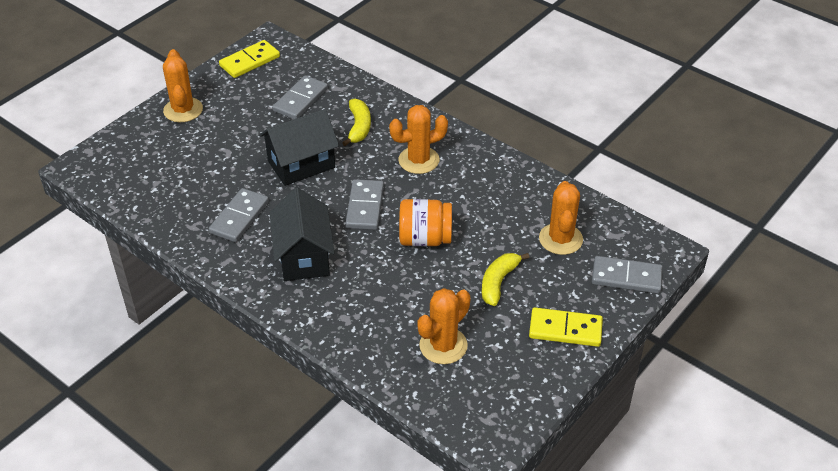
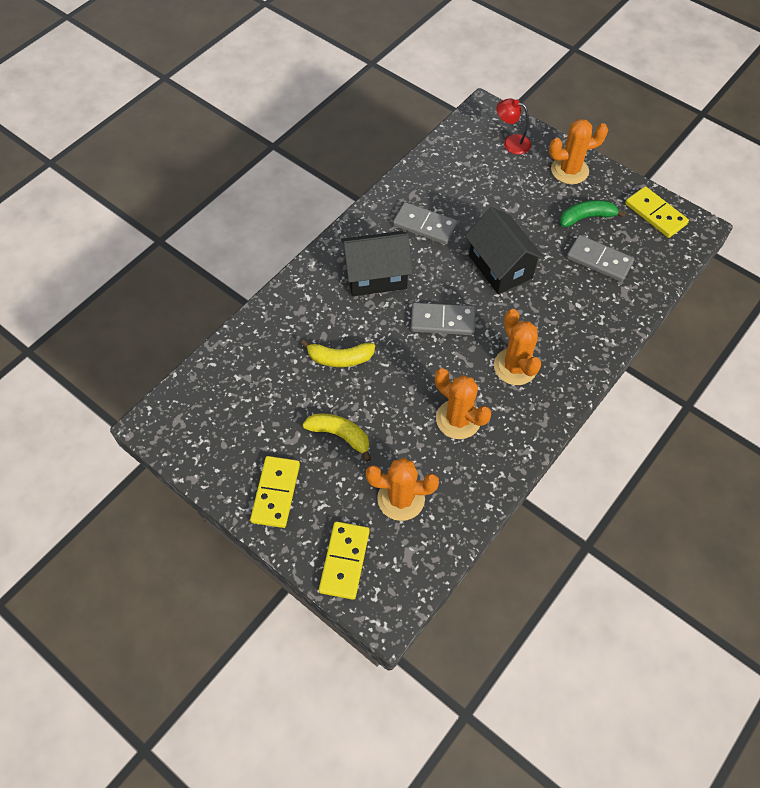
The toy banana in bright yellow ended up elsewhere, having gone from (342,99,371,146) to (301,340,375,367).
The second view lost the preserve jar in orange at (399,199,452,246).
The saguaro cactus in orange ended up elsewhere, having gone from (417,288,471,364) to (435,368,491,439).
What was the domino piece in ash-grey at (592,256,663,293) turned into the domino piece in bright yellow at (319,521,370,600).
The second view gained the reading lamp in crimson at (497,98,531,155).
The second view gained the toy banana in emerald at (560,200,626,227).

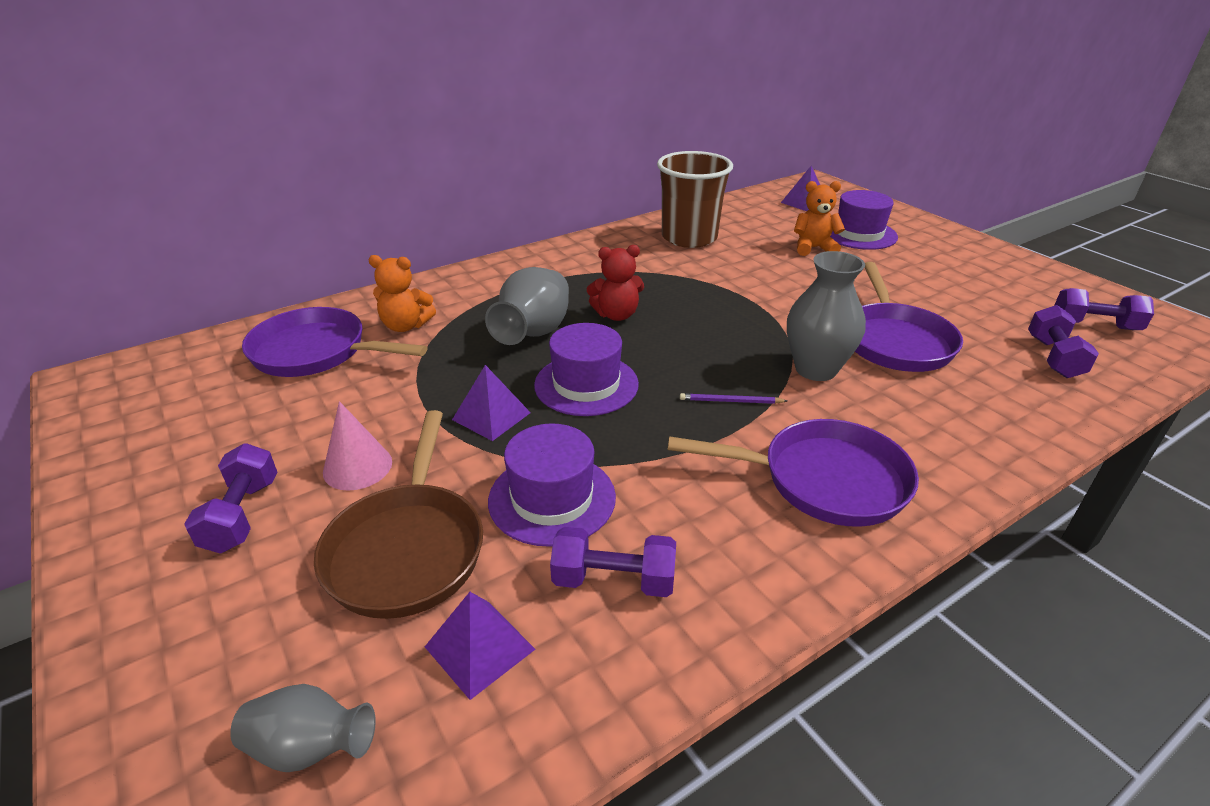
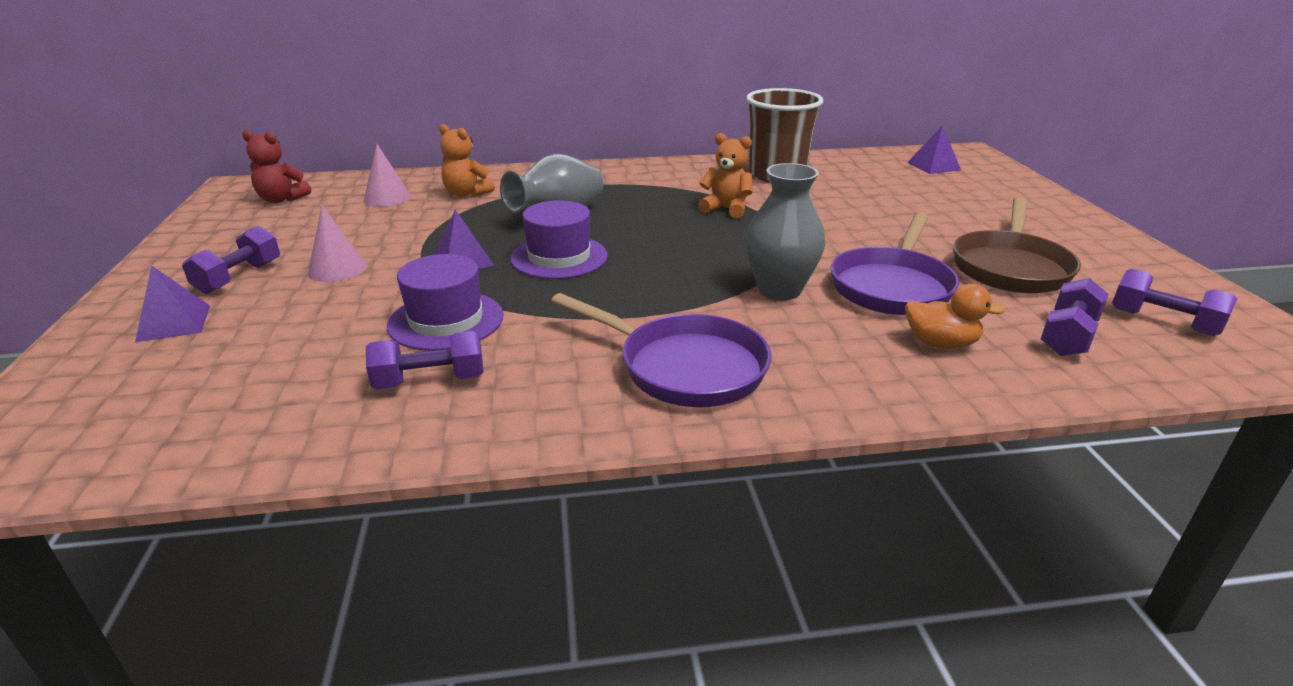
The second view lost the tall vase in ash-grey at (230,684,376,772).
Where the pan in violet stood at (242,307,428,377), the cone shape in rosy came to stand at (364,144,411,207).
The pan in brown ended up elsewhere, having gone from (314,410,483,619) to (953,197,1081,293).
The pyramid in violet ended up elsewhere, having gone from (425,592,535,700) to (135,265,210,342).
The free weight in violet at (550,527,676,597) ended up facing another way, 45 degrees counterclockwise from before.
The teddy in crimson ended up elsewhere, having gone from (587,245,644,321) to (242,130,311,203).
The second view lost the lead pencil in violet at (680,393,787,404).
The teddy in orange ended up elsewhere, having gone from (794,181,845,256) to (698,133,753,218).
The second view lost the hat in violet at (830,190,898,250).
The second view gained the toy duck in orange at (905,284,1005,349).

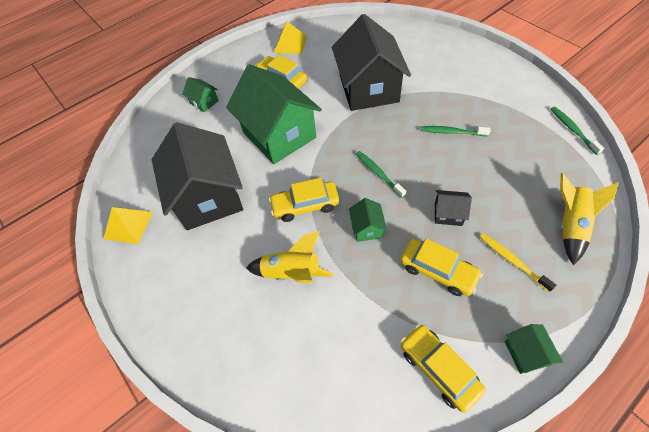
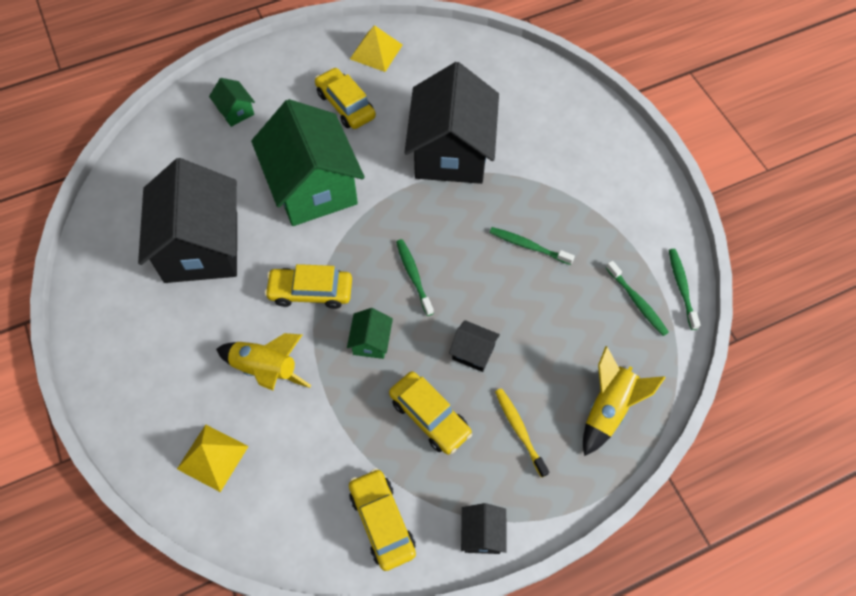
The pyramid in bright yellow ended up elsewhere, having gone from (104,207,153,244) to (177,424,249,492).
What was the cottage in emerald at (505,324,563,374) turned into the cottage in jet-black at (461,503,507,554).
The second view gained the tooth brush in emerald at (606,261,669,336).

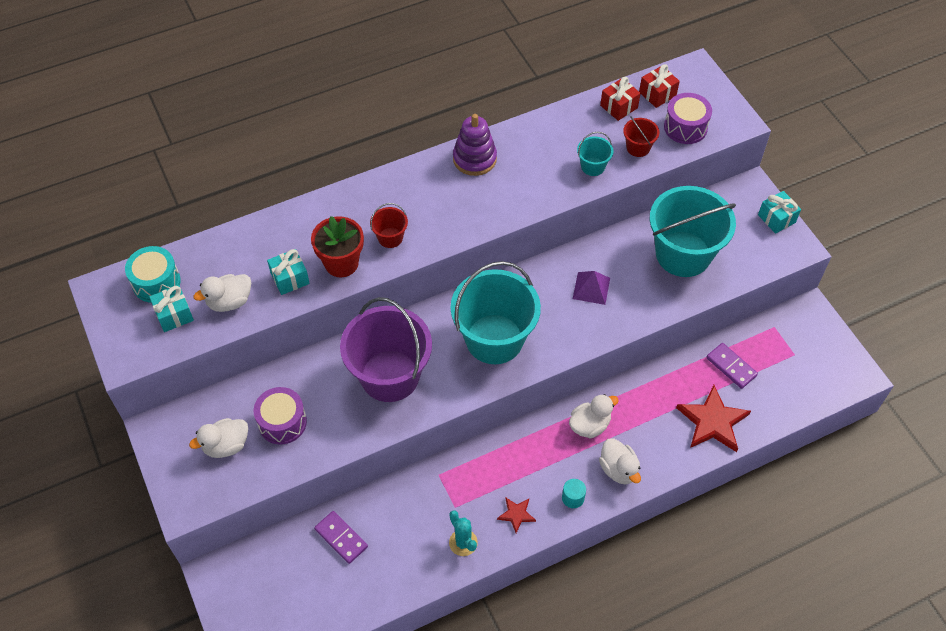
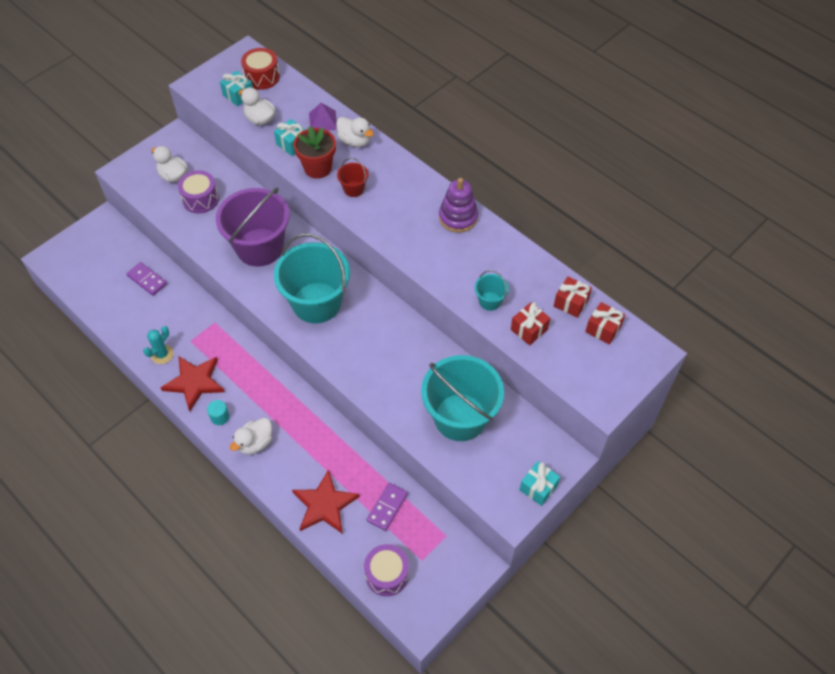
What was the snare drum in aqua at (125,246,181,303) turned into the snare drum in crimson at (241,48,280,90).
The domino piece in violet at (314,511,368,564) ended up facing another way, 75 degrees counterclockwise from before.
The size of the five-pointed star in crimson at (497,498,536,533) changed by a factor of 1.99.
The toy duck in snow-white ended up elsewhere, having gone from (569,394,619,439) to (336,117,374,147).
The pyramid in violet ended up elsewhere, having gone from (573,271,610,305) to (309,103,337,131).
Where the pail in crimson stood at (623,116,659,157), the present in crimson came to stand at (511,302,550,345).
The snare drum in violet ended up elsewhere, having gone from (664,93,712,144) to (364,544,409,596).

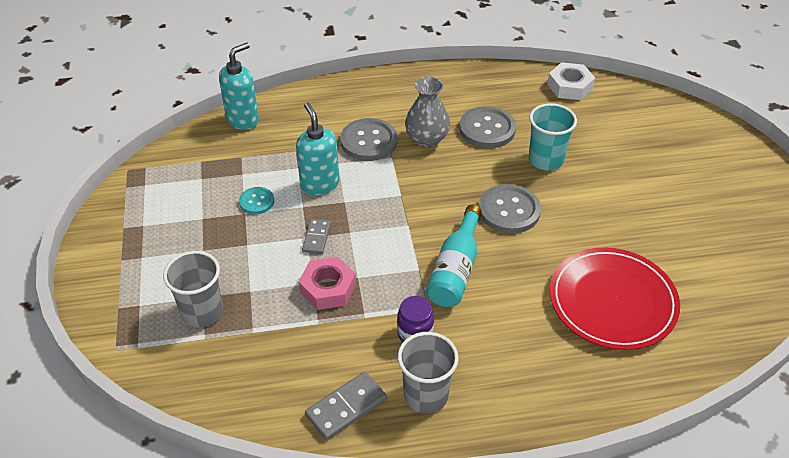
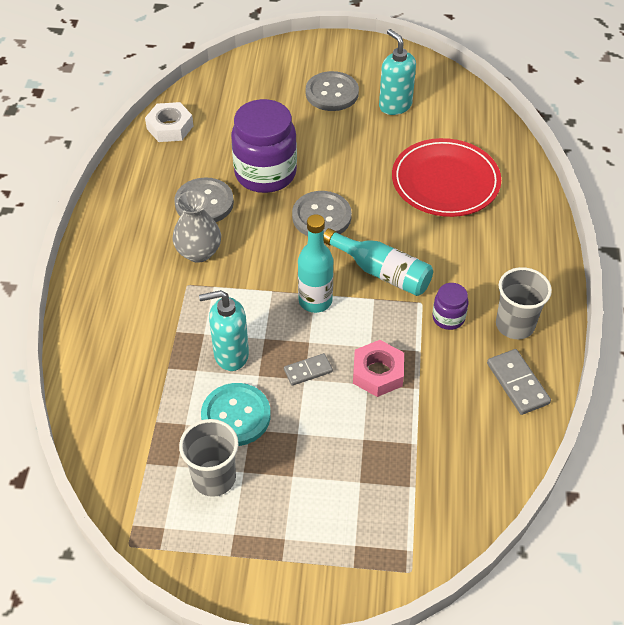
The cup in ash-grey ended up elsewhere, having gone from (163,251,223,328) to (179,419,238,497).
The soap pump in aqua ended up elsewhere, having gone from (219,43,259,130) to (379,29,416,115).
The size of the button in aqua at (239,187,274,214) changed by a factor of 1.75.
The domino piece in ash-grey at (302,219,331,254) ended up facing another way, 45 degrees counterclockwise from before.
The button in ash-grey ended up elsewhere, having gone from (340,118,397,161) to (306,71,359,111).
Where the cup in aqua stood at (529,103,577,170), the preserve jar in violet came to stand at (231,99,297,193).
The second view gained the drink bottle in aqua at (298,215,333,313).

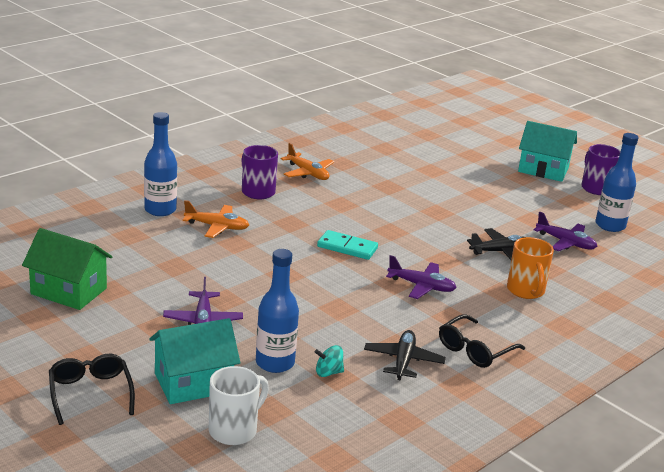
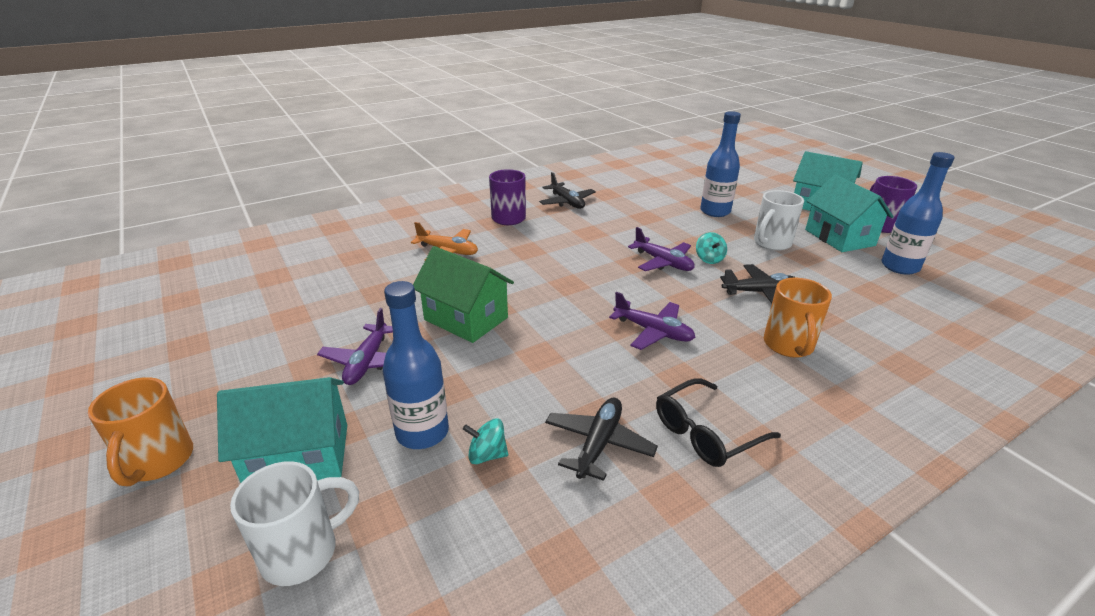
The cottage in emerald ended up elsewhere, having gone from (22,228,112,310) to (413,246,514,343).
Where the eyeglasses in jet-black stood at (49,354,135,425), the mug in orange came to stand at (88,377,193,486).
The drink bottle in blue ended up elsewhere, having gone from (144,112,177,216) to (700,111,741,217).
What was the toy plane in orange at (281,143,334,180) turned into the toy plane in jet-black at (539,172,596,209).
The second view lost the domino piece in aqua at (317,230,378,260).
The toy plane in violet ended up elsewhere, having gone from (534,211,597,251) to (628,227,695,271).
The second view gained the whirligig in aqua at (696,232,727,264).
The second view gained the mug in snow-white at (754,190,804,251).
The second view gained the cottage in aqua at (805,174,894,252).

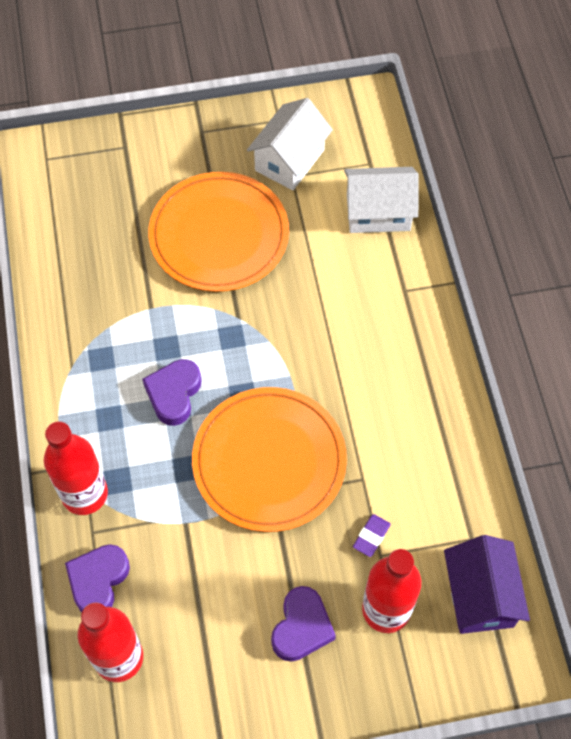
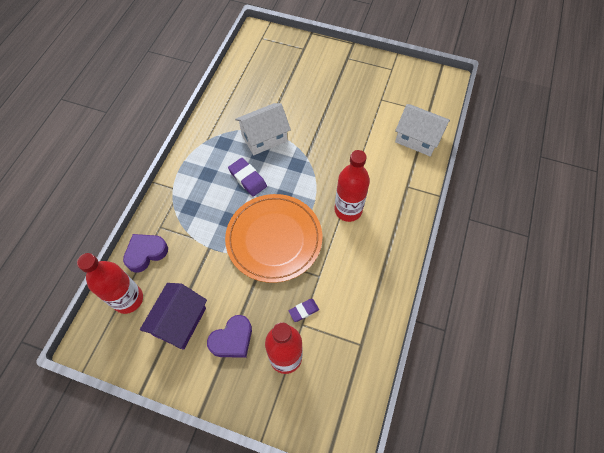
The drink bottle in crimson ended up elsewhere, having gone from (44,421,108,515) to (335,150,370,222).
Where the heart shape in violet stood at (142,359,202,426), the eraser in violet came to stand at (228,158,267,197).
The second view lost the flat dish in orange at (148,172,289,292).
The cottage in snow-white ended up elsewhere, having gone from (247,98,333,190) to (235,103,291,155).
The cottage in violet ended up elsewhere, having gone from (444,535,530,634) to (140,283,207,350).

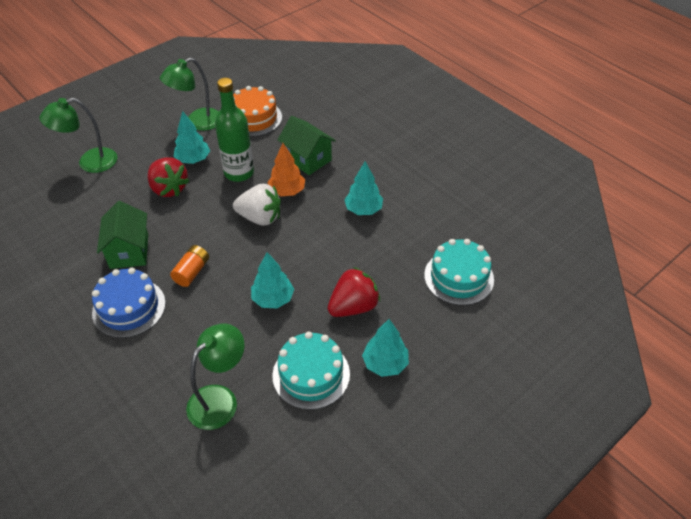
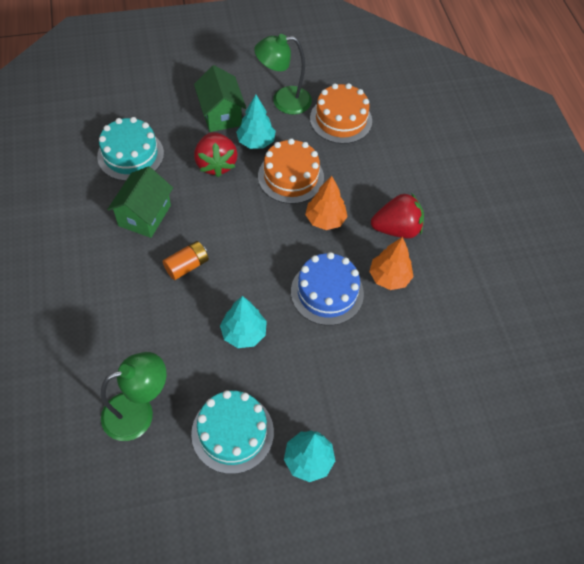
The second view lost the reading lamp in emerald at (40,98,117,173).
The layer cake in blue ended up elsewhere, having gone from (92,268,166,338) to (291,252,364,325).
Where the drink bottle in emerald stood at (215,78,254,182), the layer cake in orange came to stand at (258,138,324,204).
The second view lost the toy strawberry in snow-white at (233,184,281,225).
The cottage in emerald ended up elsewhere, having gone from (277,116,336,175) to (194,65,246,132).
The toy strawberry in crimson ended up elsewhere, having gone from (328,267,380,317) to (371,193,424,238).
What was the fir tree in aqua at (344,161,383,215) turned into the fir tree in orange at (369,237,414,290).
The layer cake in aqua ended up elsewhere, having gone from (424,239,494,305) to (97,117,164,181).

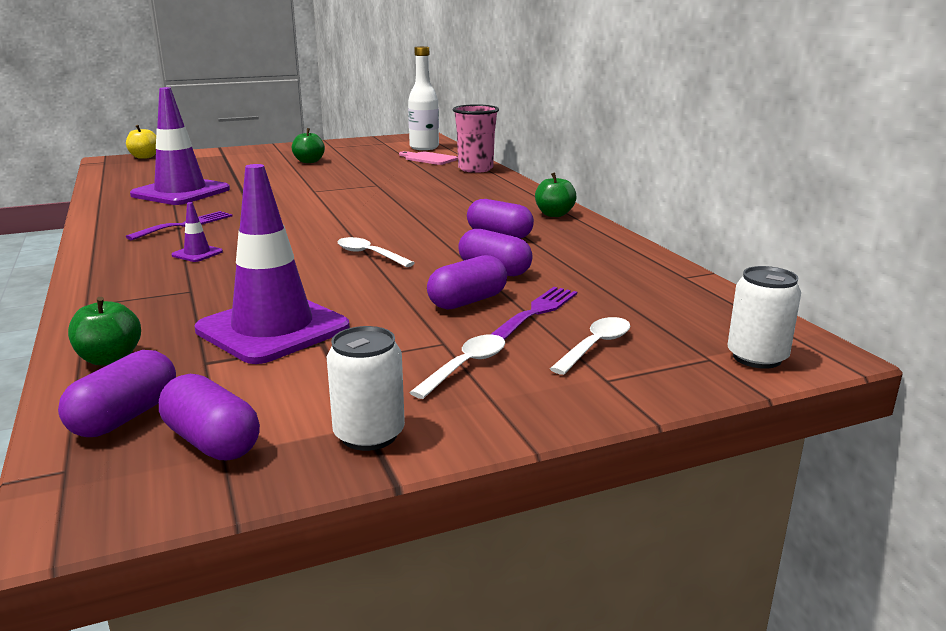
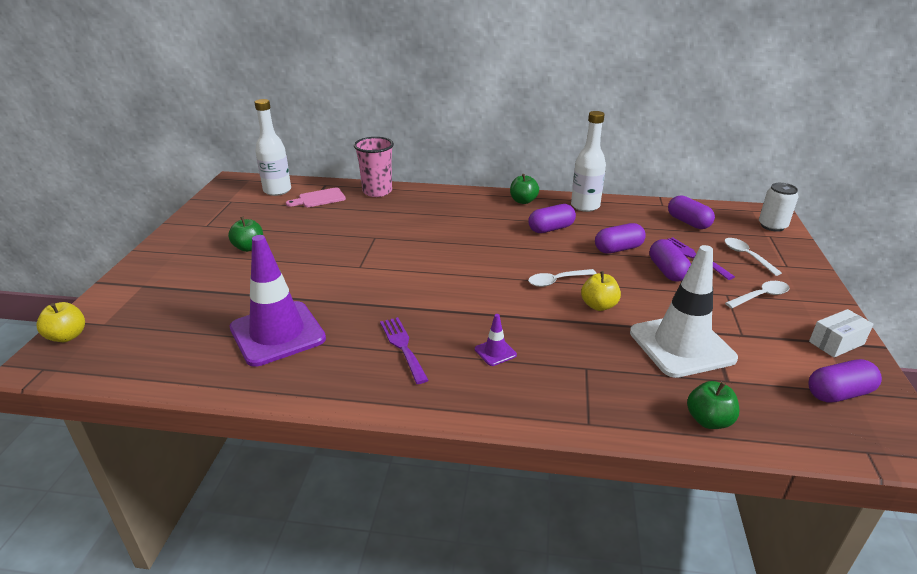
The capsule in violet ended up elsewhere, having gone from (58,350,176,437) to (668,195,715,229).
What was the safety cone in violet at (194,164,350,364) turned into the safety cone in snow-white at (630,245,738,378).
Where the soda can in snow-white stood at (327,326,405,451), the package in snow-white came to stand at (809,309,874,357).
The spoon in snow-white at (409,335,505,399) ended up facing another way, 90 degrees clockwise from before.
The second view gained the drink bottle in snow-white at (571,111,606,212).
The second view gained the apple fruit in bright yellow at (581,271,621,311).

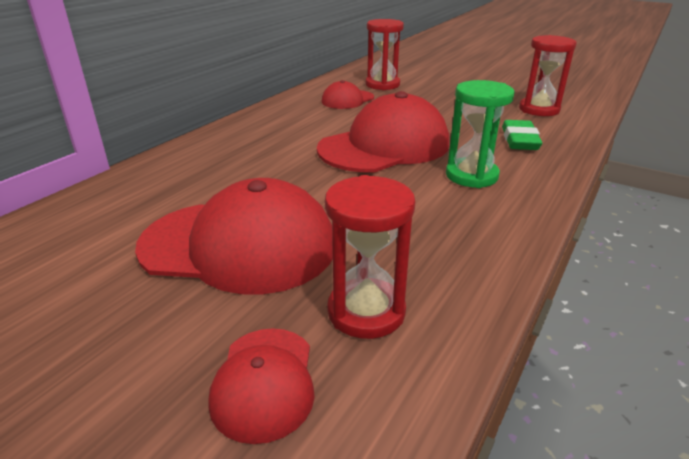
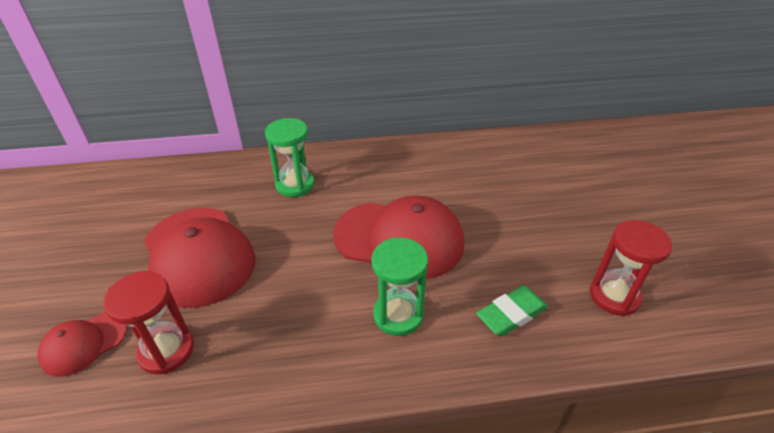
The second view lost the cap in crimson at (322,80,374,109).
The second view lost the sand timer in crimson at (366,19,404,90).
The second view gained the sand timer in emerald at (265,118,314,197).

